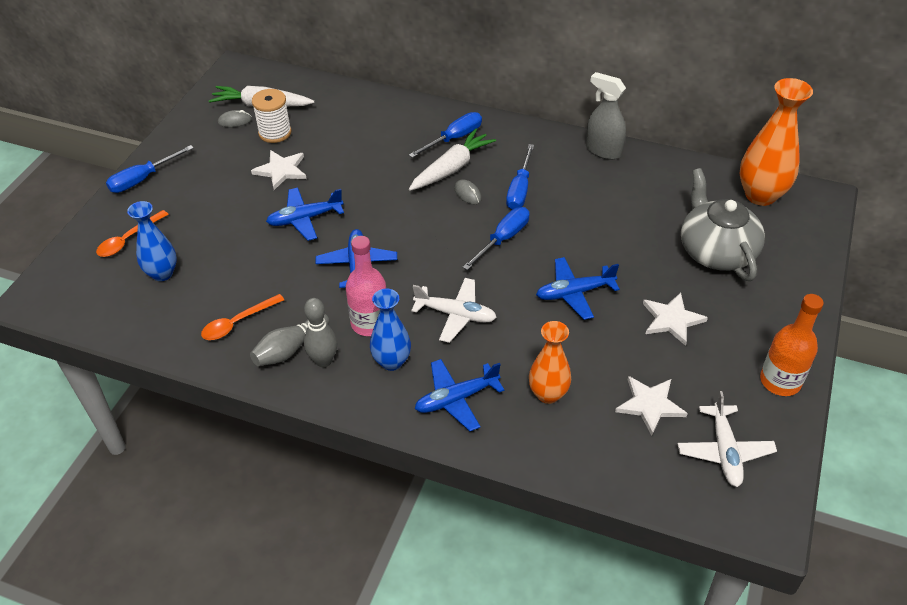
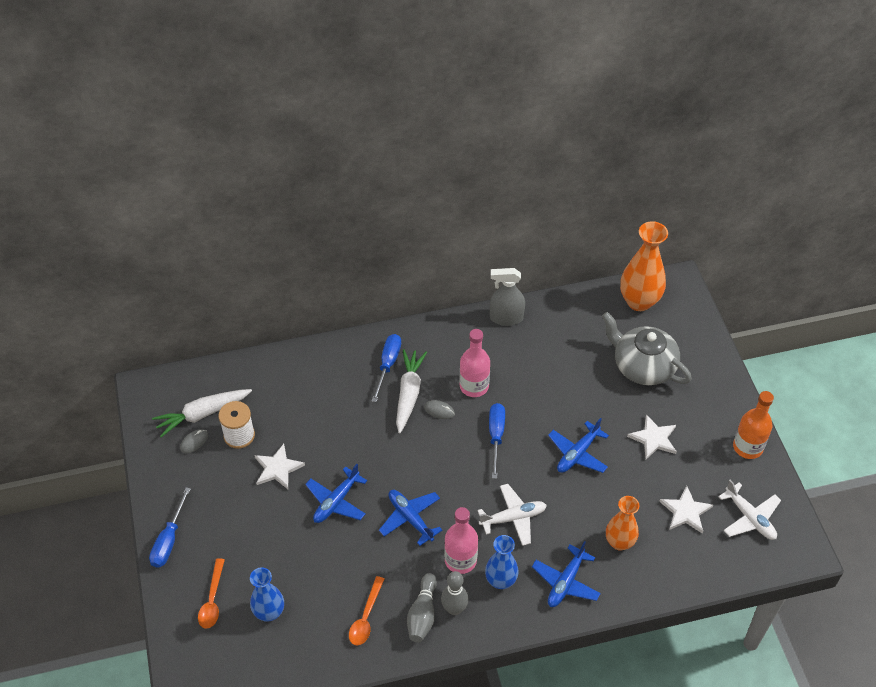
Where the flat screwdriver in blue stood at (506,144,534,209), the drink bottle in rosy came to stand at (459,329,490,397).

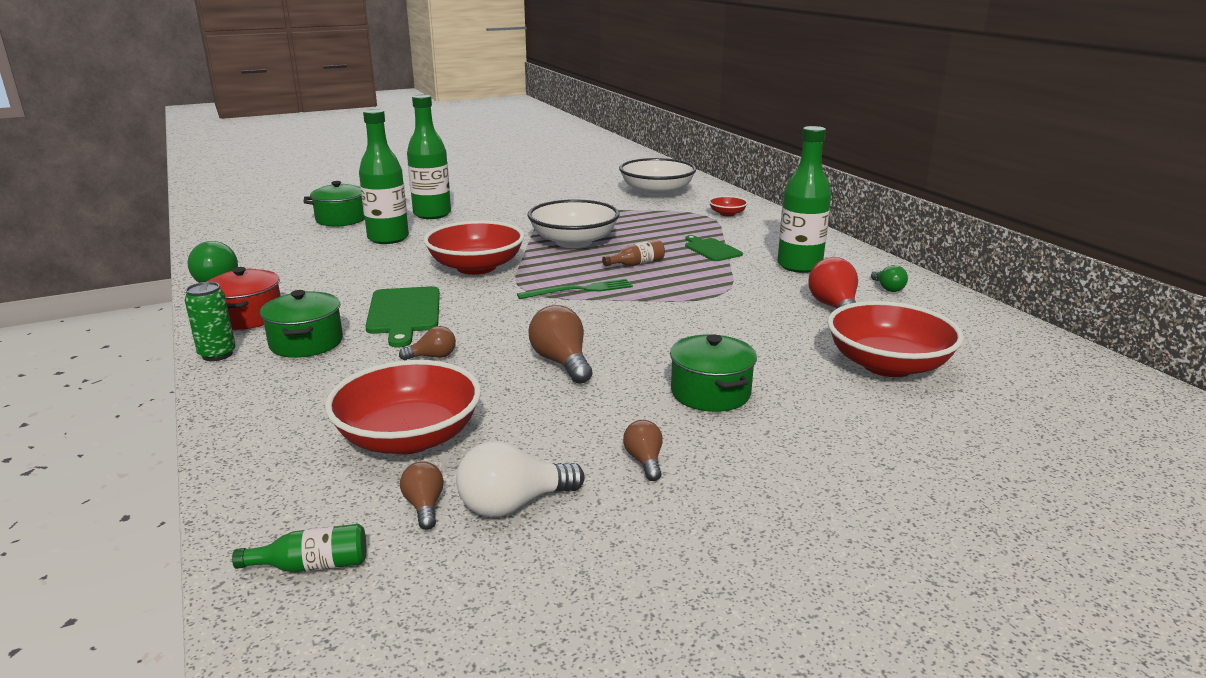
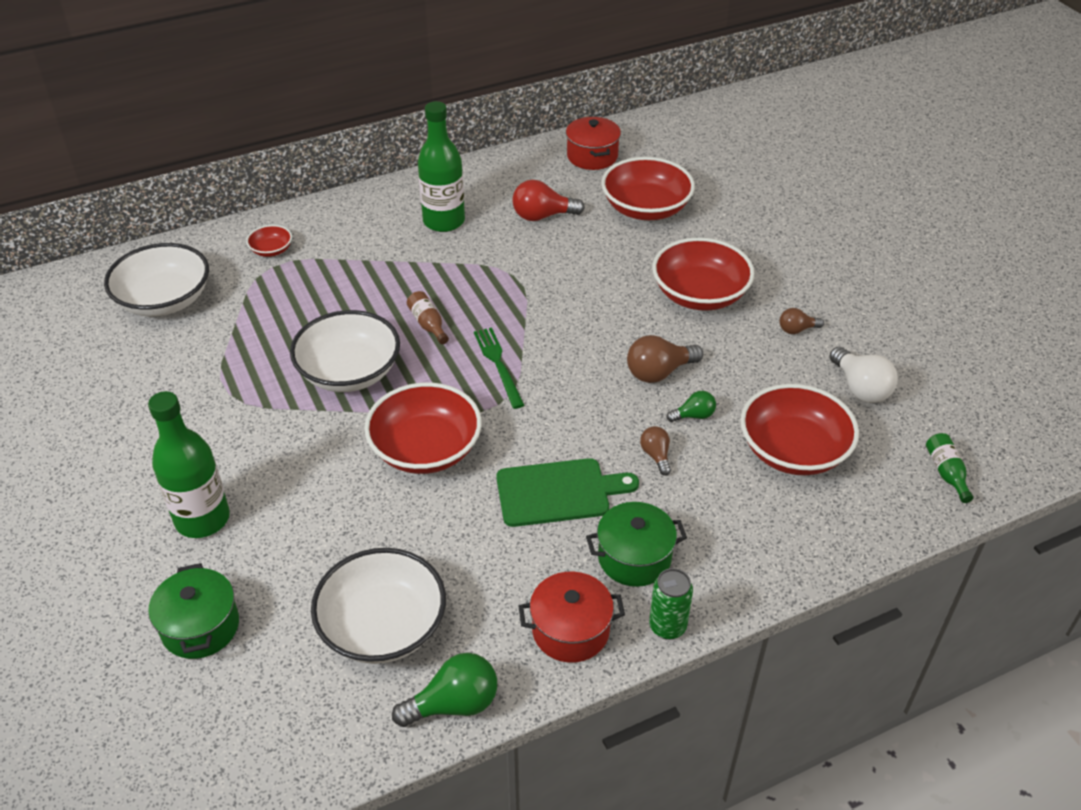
The second view lost the drink bottle in emerald at (359,109,409,244).
The second view lost the lightbulb in brown at (400,461,444,530).
Where the pot in emerald stood at (670,334,757,412), the deep dish in crimson came to stand at (652,237,755,311).
The second view lost the chopping board in emerald at (685,235,743,261).
The lightbulb in emerald ended up elsewhere, having gone from (871,265,908,292) to (667,391,716,422).
The second view gained the deep dish in snow-white at (311,548,446,664).
The second view gained the pot in crimson at (566,117,621,170).

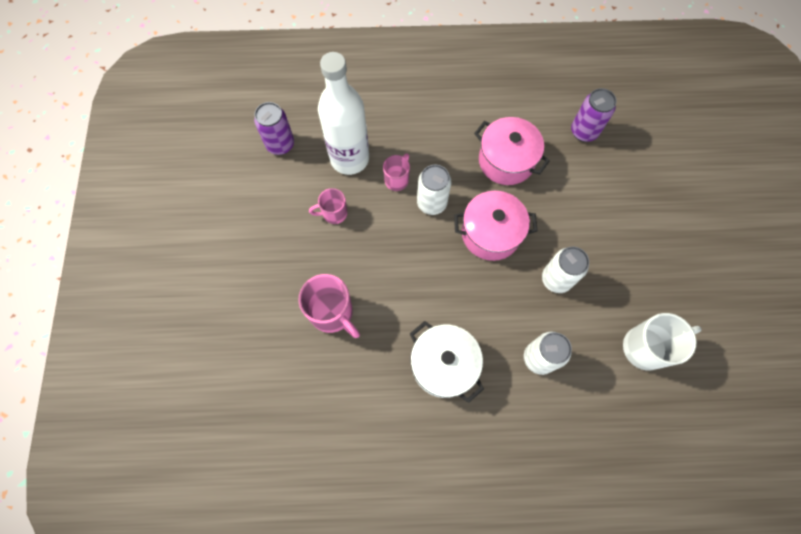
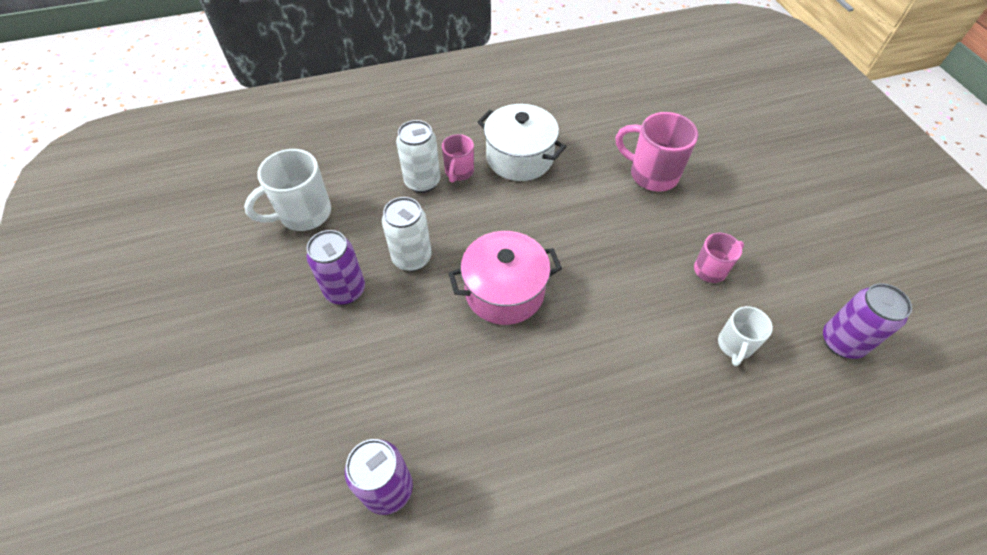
Where the drink bottle in snow-white stood at (318,52,369,175), the mug in snow-white came to stand at (718,306,773,366).
The mug in rosy ended up elsewhere, having gone from (383,153,410,191) to (442,134,474,183).
The second view lost the soda can in snow-white at (417,165,451,215).
The second view lost the pot in rosy at (474,117,550,185).
The second view gained the soda can in violet at (307,230,365,305).

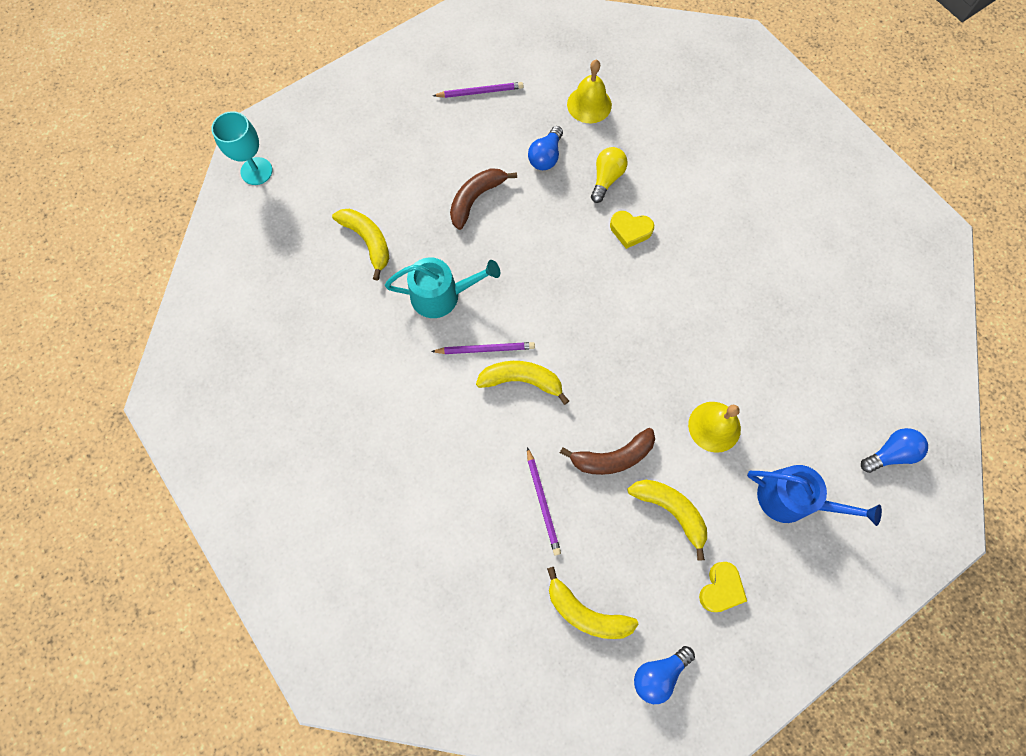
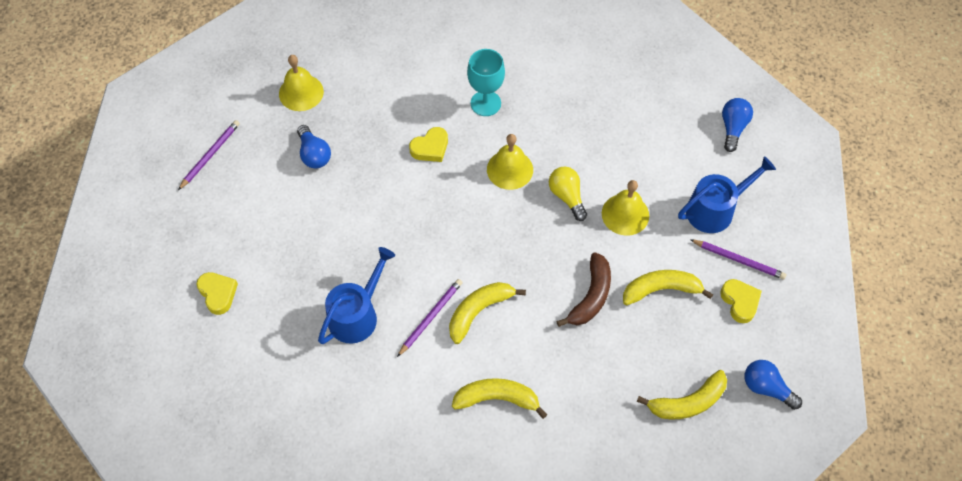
The chalice in aqua ended up elsewhere, having gone from (211,111,273,185) to (467,49,505,116).
The toy banana in bright yellow ended up elsewhere, having gone from (332,209,389,280) to (452,378,548,419).
What was the watering can in aqua at (385,257,500,318) turned into the watering can in blue at (318,247,395,344).
The second view lost the toy banana in brown at (450,168,517,230).
The lead pencil in violet ended up elsewhere, having gone from (527,447,561,556) to (690,239,786,280).
The lightbulb in bright yellow ended up elsewhere, having gone from (591,147,628,203) to (549,167,587,221).
The lightbulb in blue at (634,646,695,704) ended up facing another way, 120 degrees clockwise from before.
The second view gained the heart shape in bright yellow at (197,272,238,315).
The second view gained the school bell in bright yellow at (487,134,533,190).

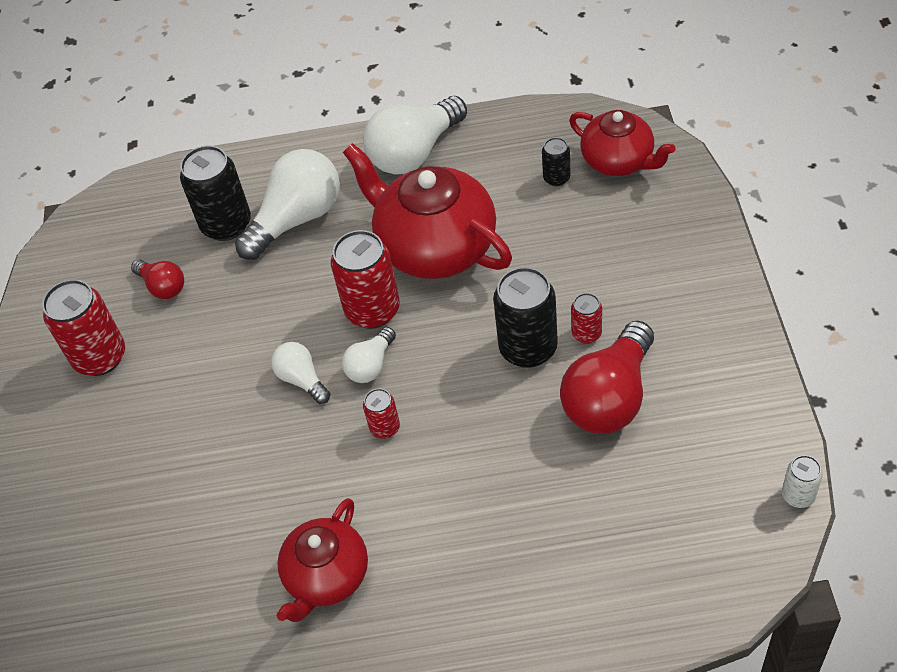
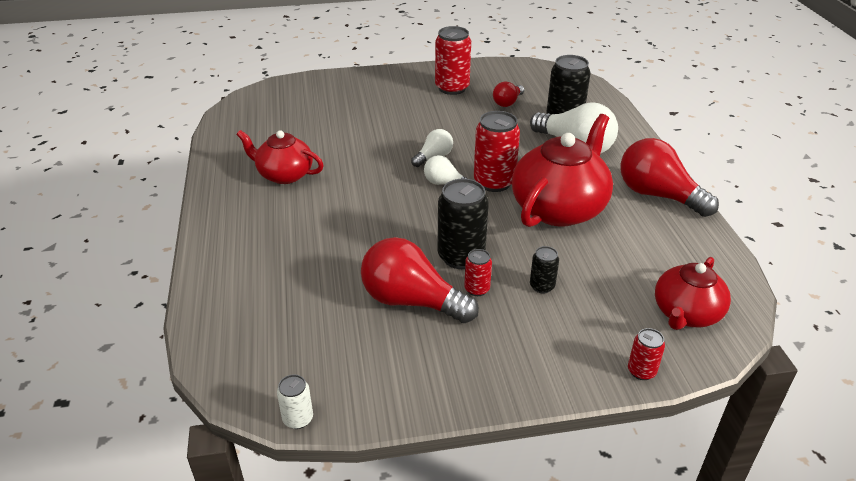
What was the lightbulb in snow-white at (363,96,467,175) turned into the lightbulb in crimson at (620,138,719,217).
The soda can in crimson ended up elsewhere, having gone from (363,388,400,439) to (628,328,665,380).
The soda can in jet-black ended up elsewhere, having gone from (542,137,571,187) to (530,246,559,293).

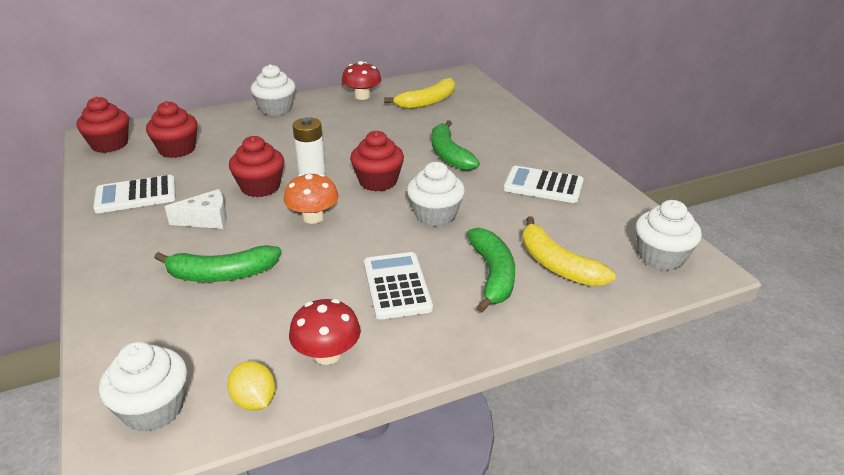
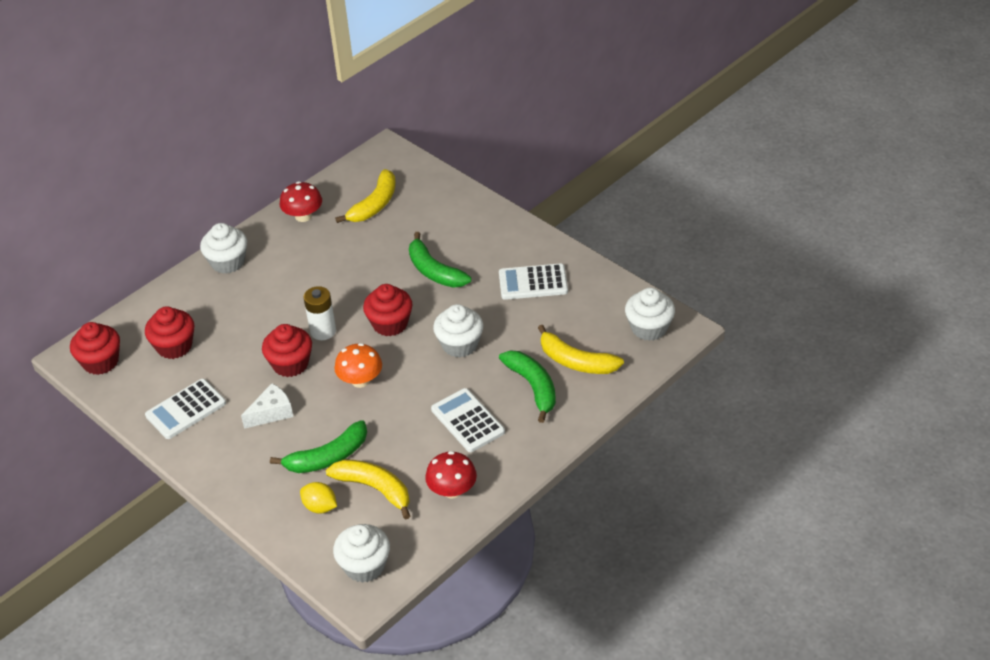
The lemon in bright yellow ended up elsewhere, having gone from (227,361,276,410) to (300,482,337,514).
The second view gained the toy banana in bright yellow at (326,460,410,520).

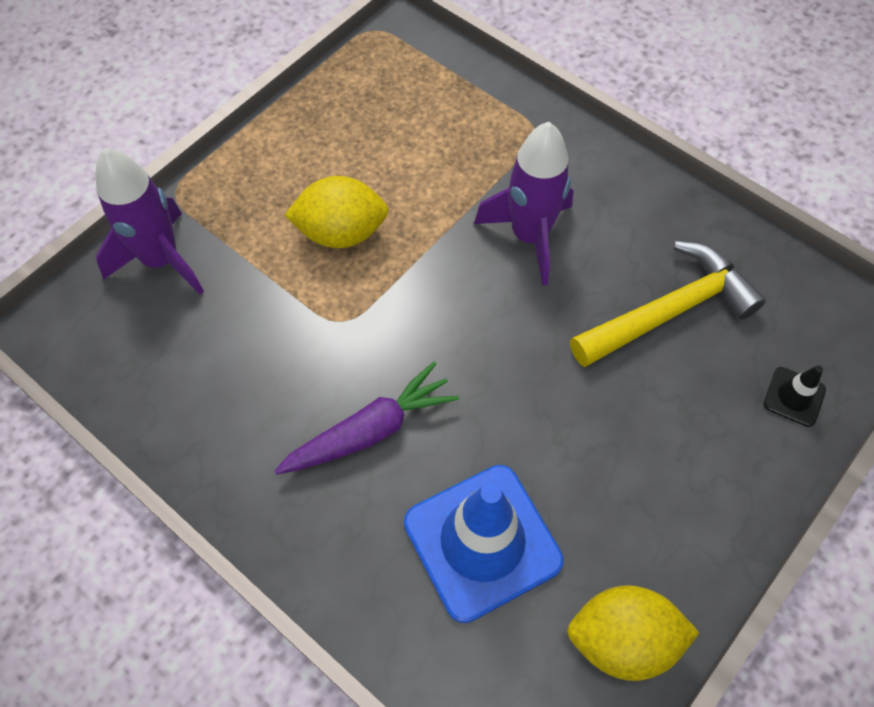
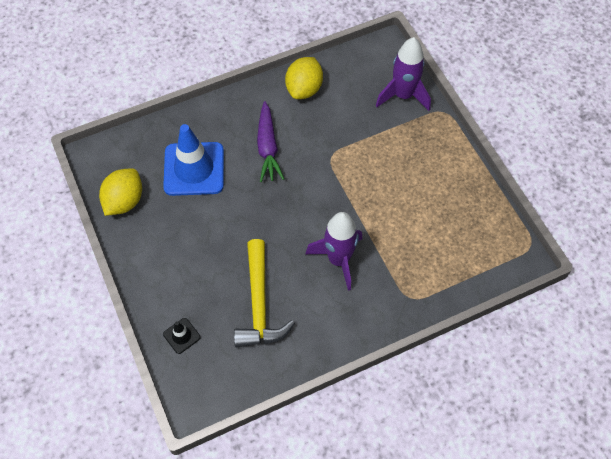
The lemon in bright yellow ended up elsewhere, having gone from (285,176,388,248) to (285,57,323,99).

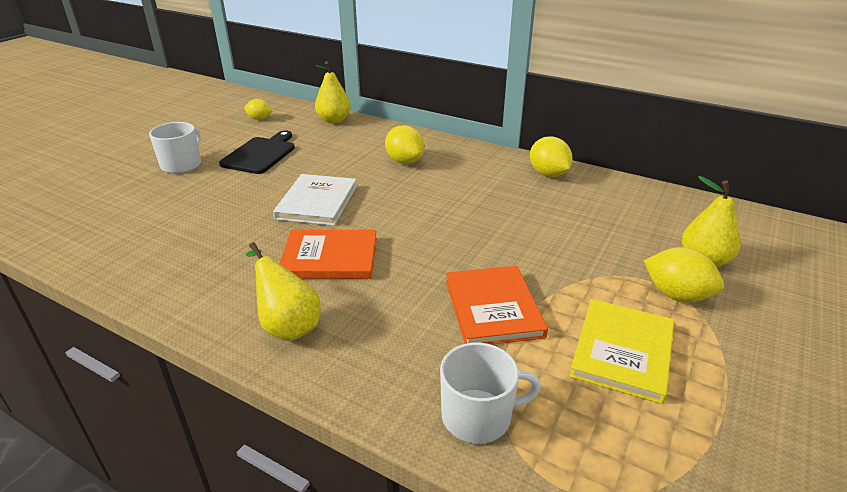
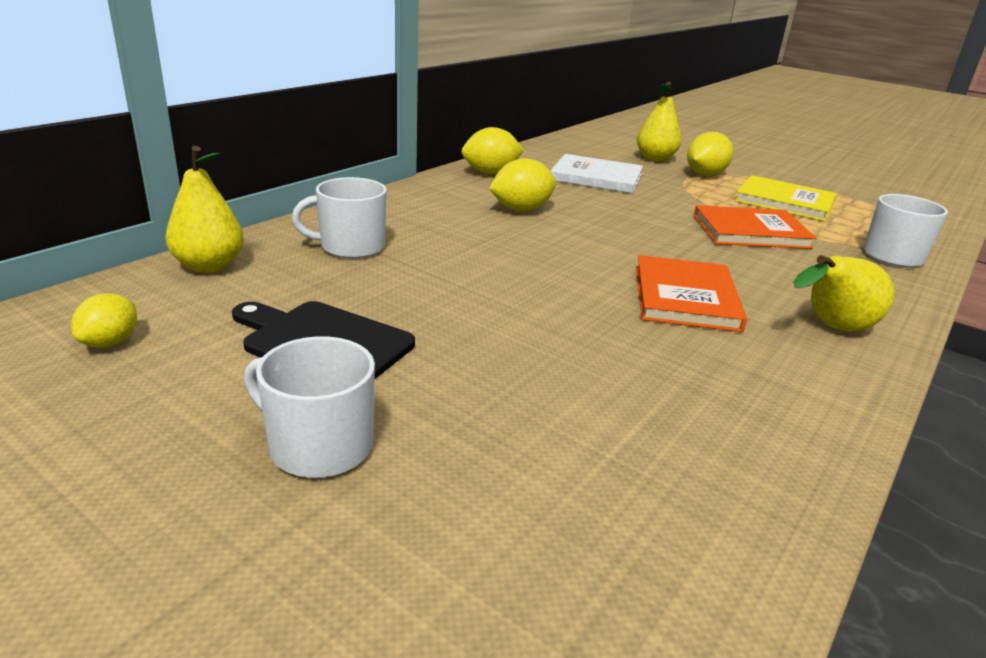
The hardback in snow-white ended up elsewhere, having gone from (273,174,357,226) to (551,154,643,193).
The lemon in bright yellow ended up elsewhere, having gone from (385,125,425,164) to (489,158,556,212).
The second view gained the mug in snow-white at (292,177,387,258).

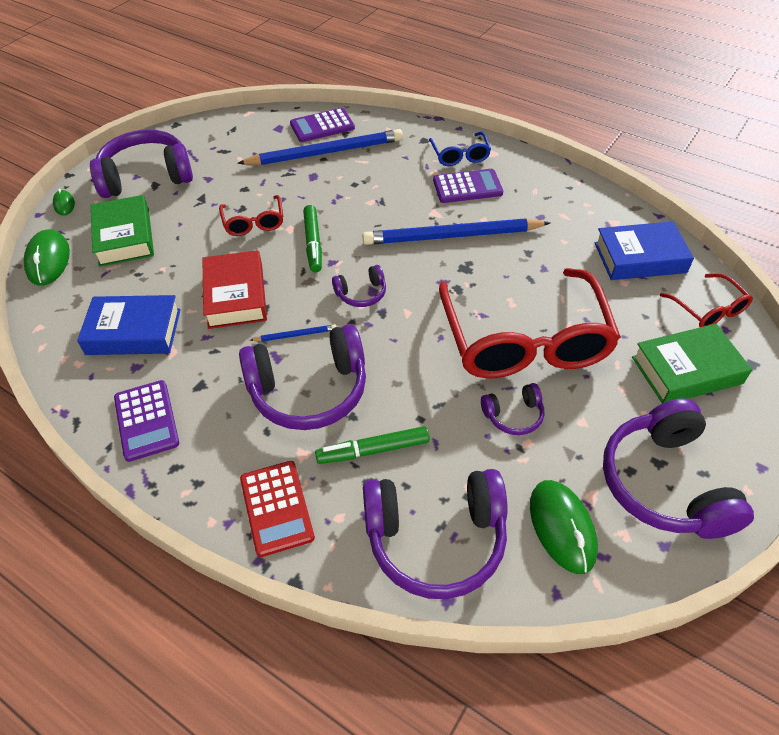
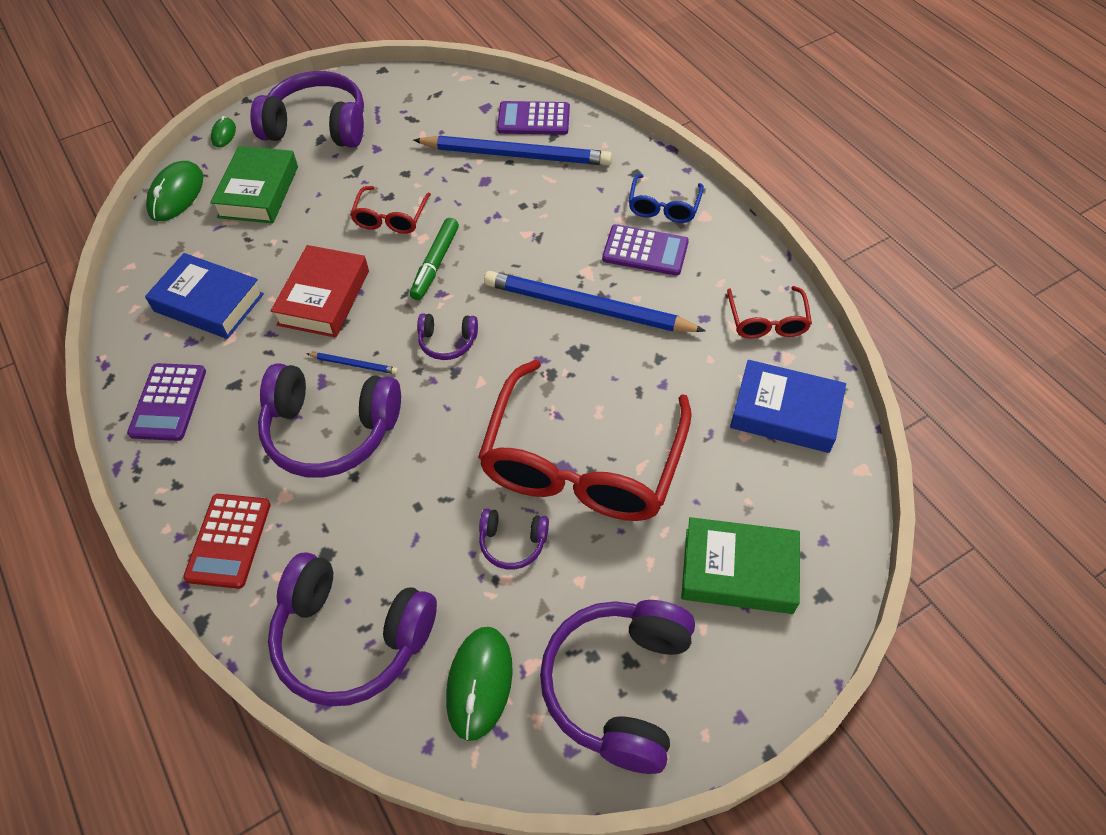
The second view lost the marker in emerald at (315,426,430,464).
The eyeglasses in crimson ended up elsewhere, having gone from (660,273,753,327) to (727,286,812,338).

